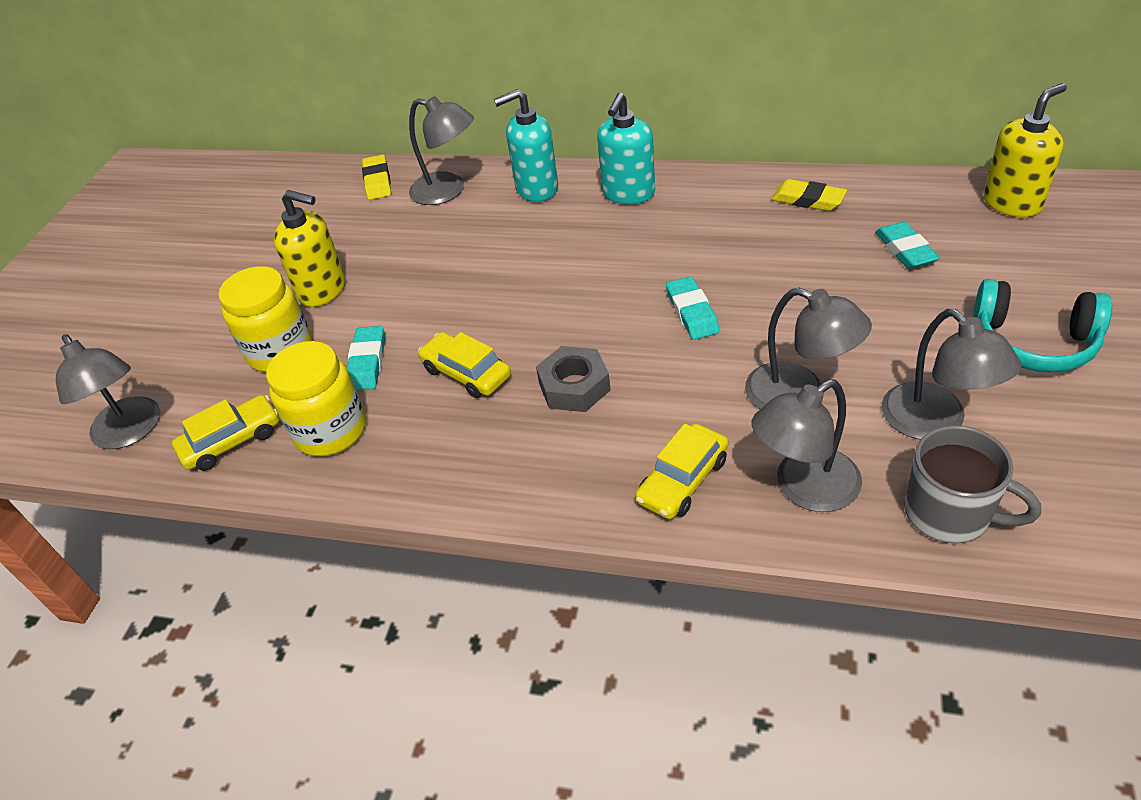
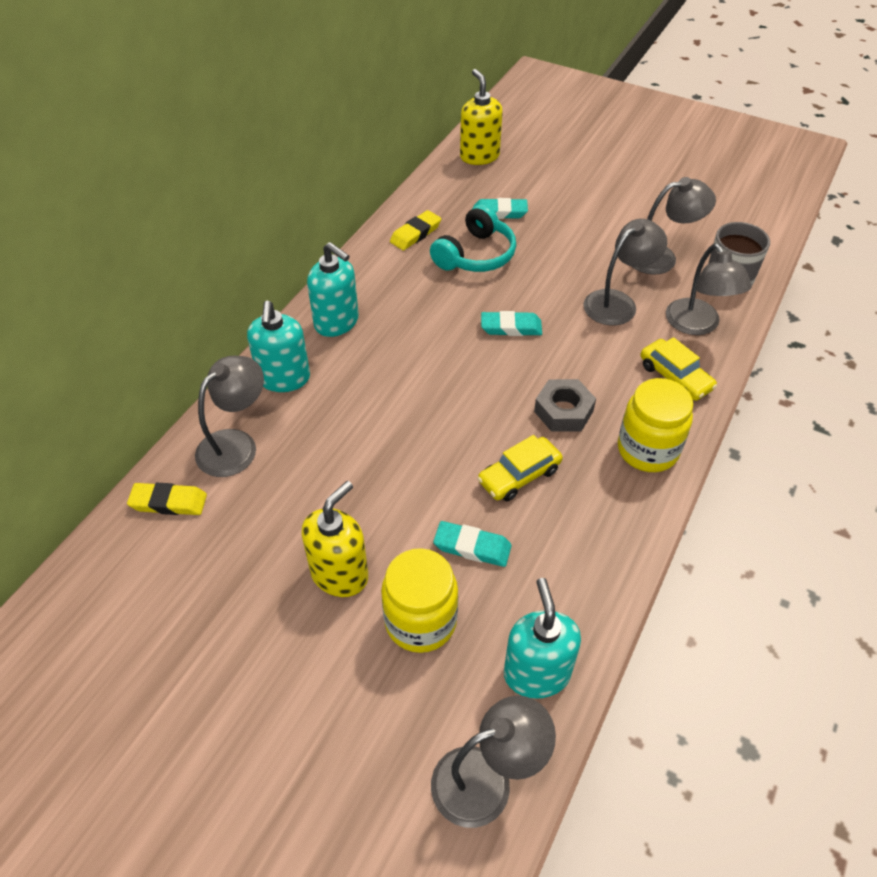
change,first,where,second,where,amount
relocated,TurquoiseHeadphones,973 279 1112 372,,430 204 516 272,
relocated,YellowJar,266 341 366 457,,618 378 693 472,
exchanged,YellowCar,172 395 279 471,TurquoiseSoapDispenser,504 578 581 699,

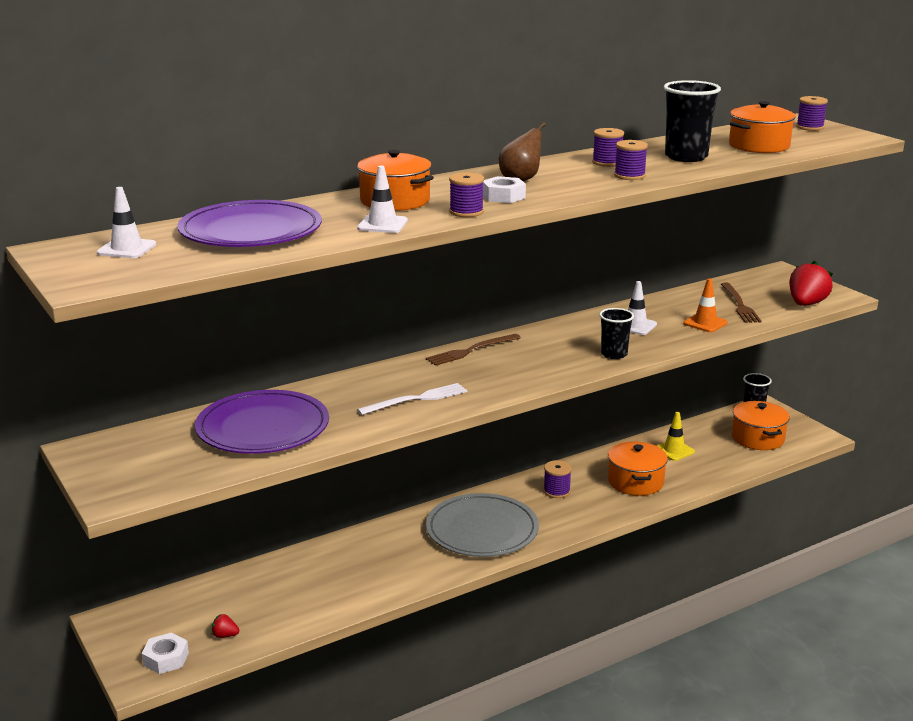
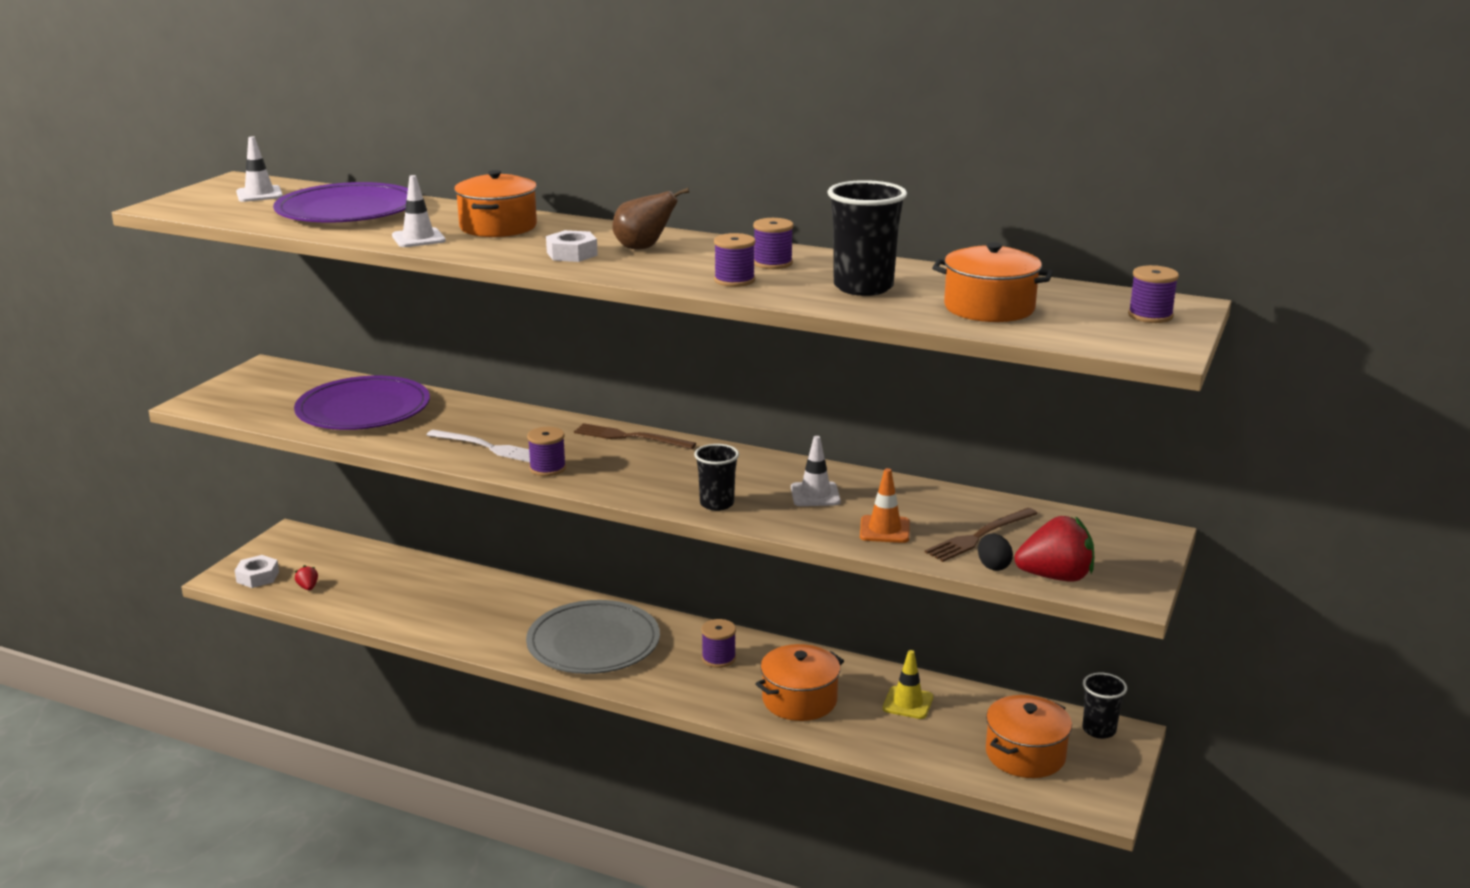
change,first,where,second,where,amount
relocated,PurpleSpool,449 172 484 217,,527 427 566 476,
appeared,,,BlackEgg,978 533 1013 571,

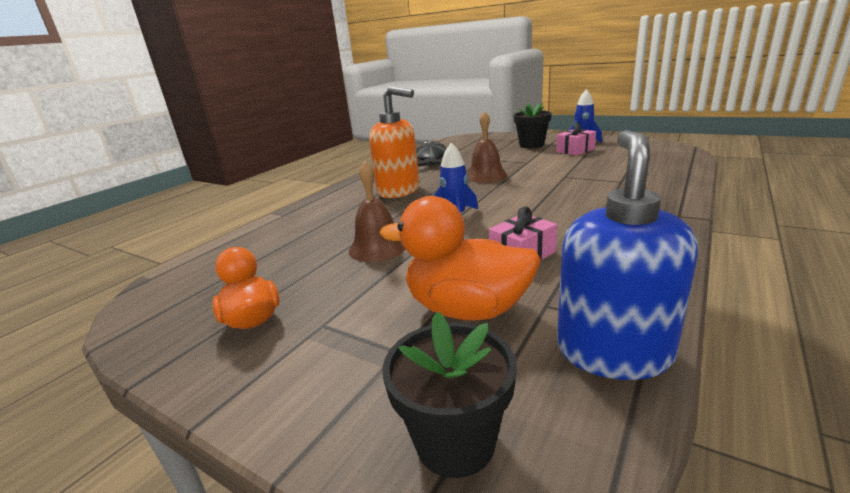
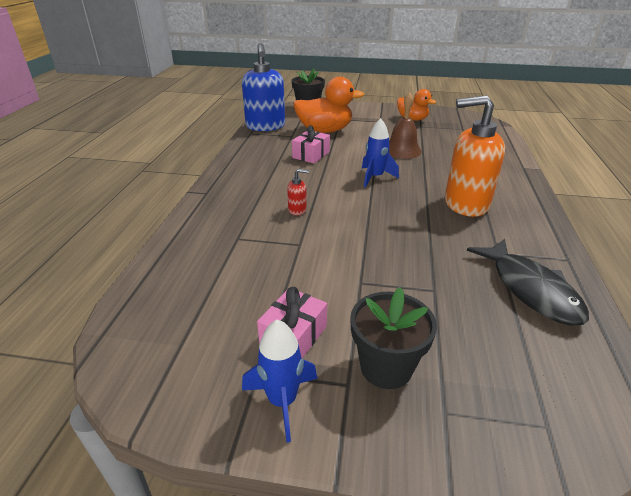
change,first,where,second,where,amount
missing,BrownBell,467 111 507 183,,,
appeared,,,RedSoapDispenser,287 169 309 215,

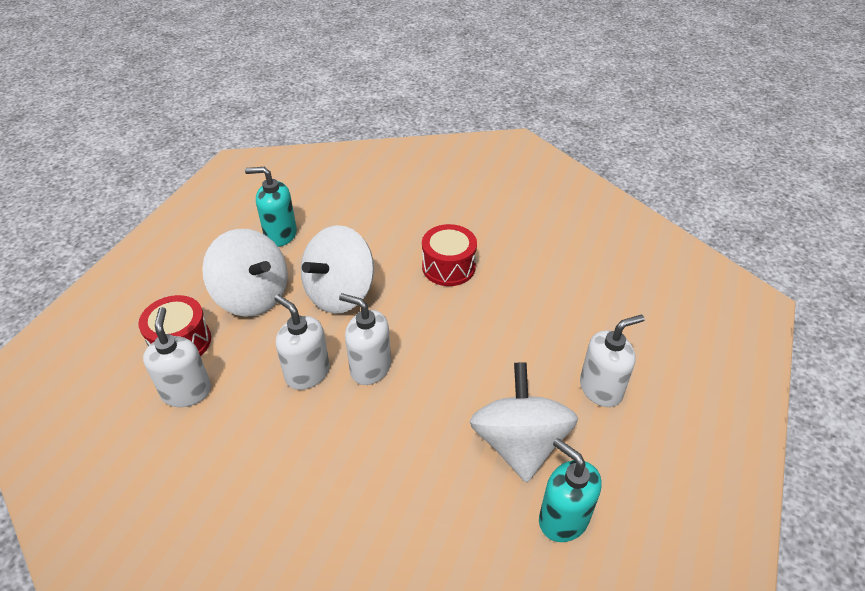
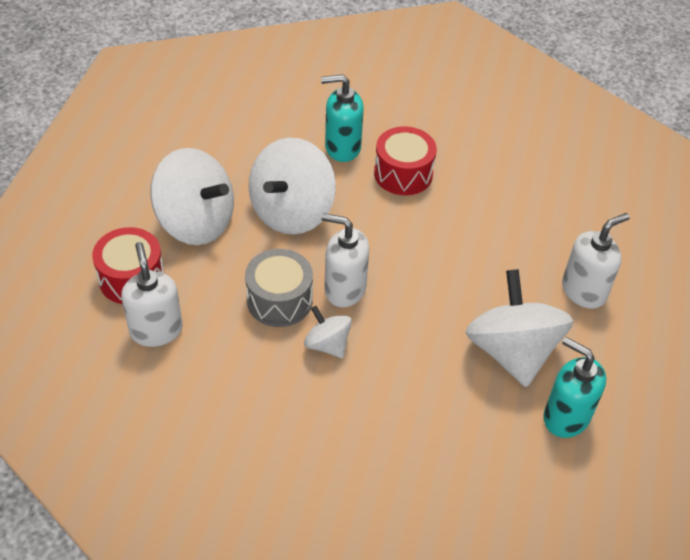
change,first,where,second,where,amount
relocated,TurquoiseSoapDispenser,245 167 297 247,,321 74 364 162,
exchanged,WhiteSoapDispenser,274 294 330 390,GreyDrum,245 249 313 327,
appeared,,,WhiteSpinningTop,304 306 352 358,

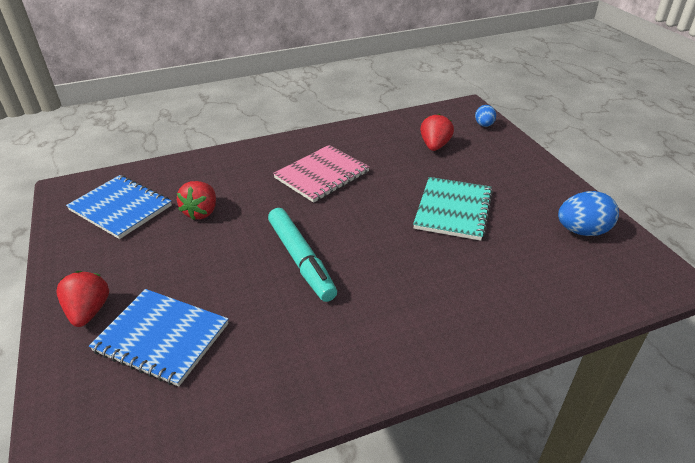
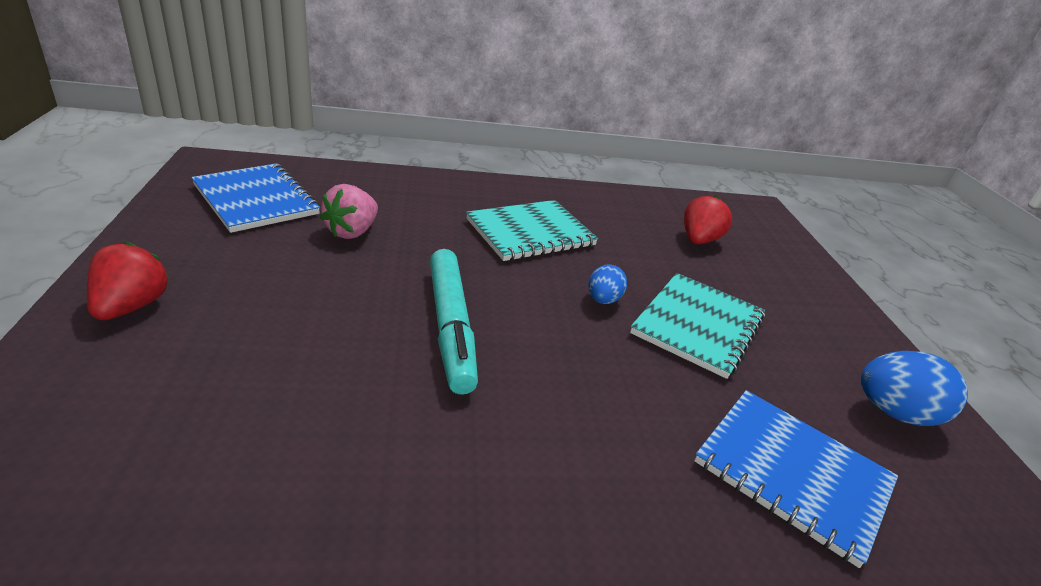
change,first,where,second,where,amount
relocated,BlueEgg,475 105 496 127,,588 264 627 304,
colour,PinkNotebook,273 145 370 203,TurquoiseNotebook,466 200 598 261,
colour,RedStrawberry,177 181 216 220,PinkStrawberry,320 184 378 239,
relocated,BlueNotebook,89 289 229 387,,694 390 898 568,

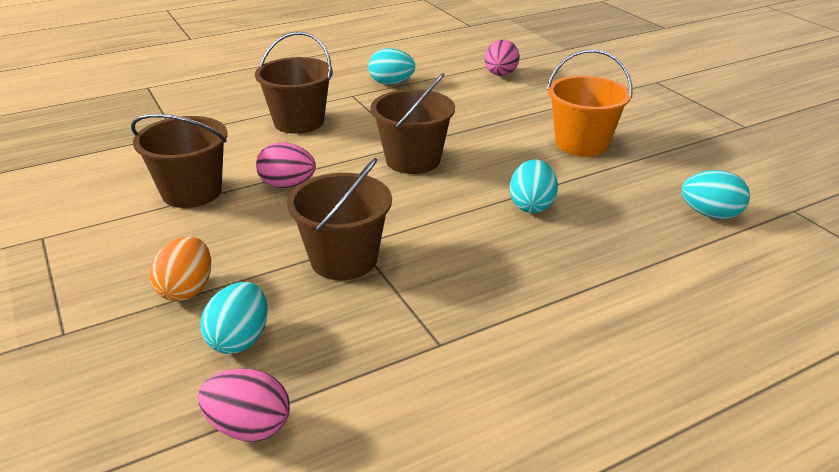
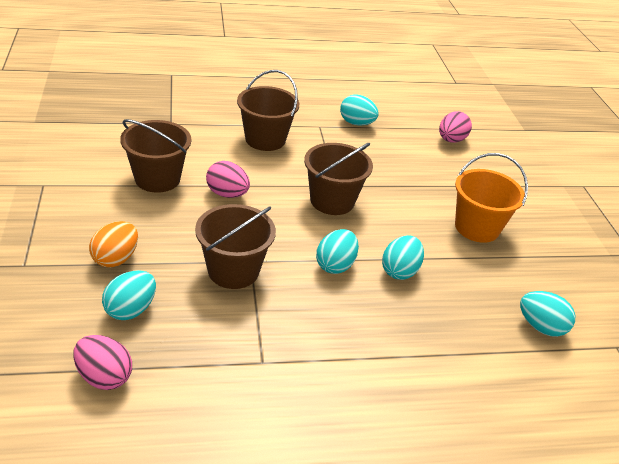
change,first,where,second,where,amount
appeared,,,TurquoiseEgg,316 229 359 274,

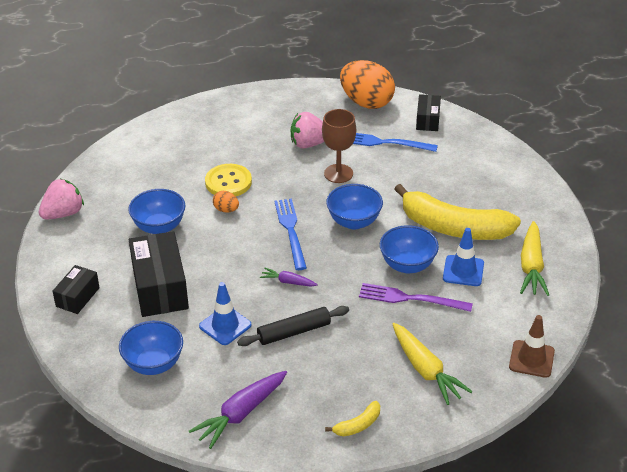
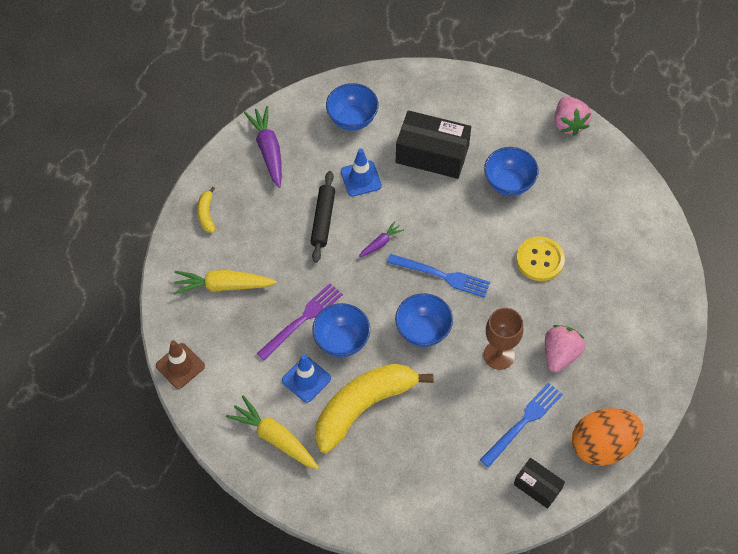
change,first,where,second,where,amount
missing,OrangeEgg,213 191 239 213,,,
missing,BlackBox,52 265 100 314,,,

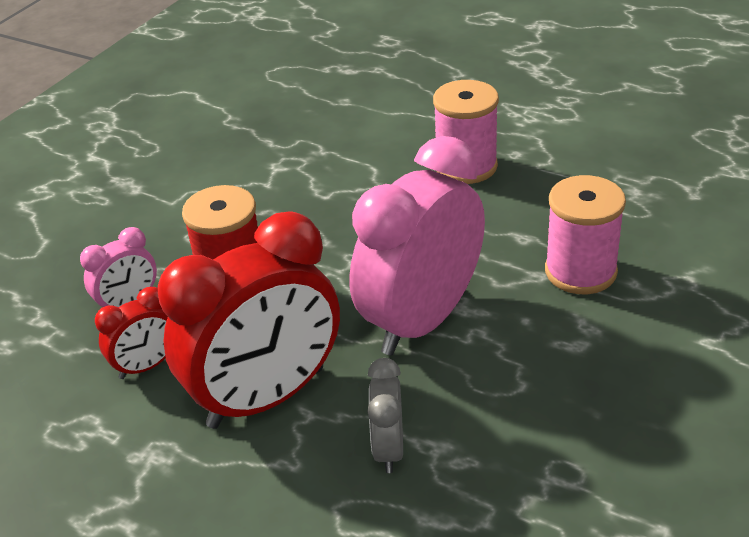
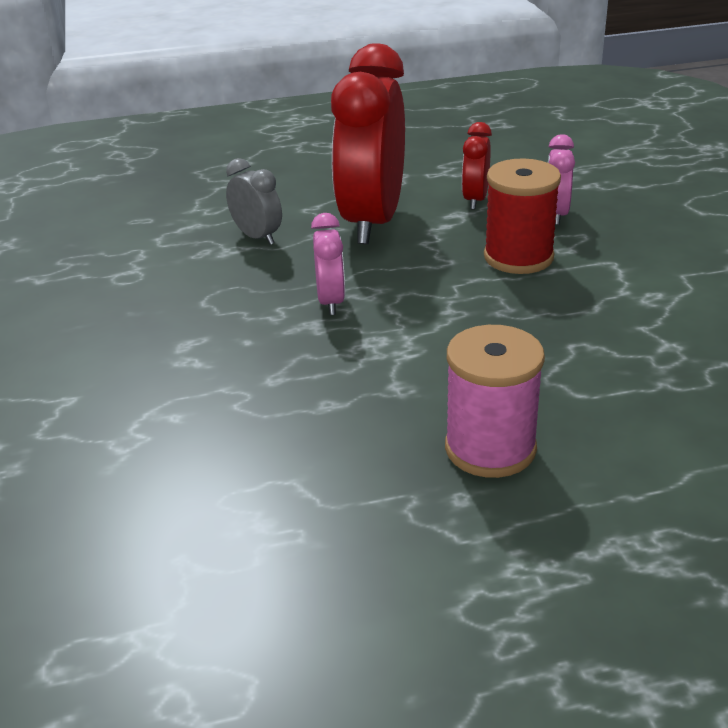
change,first,where,second,where,amount
size,PinkClock,349 136 485 355,,311 213 345 315,x0.46
missing,PinkSpool,545 175 626 294,,,

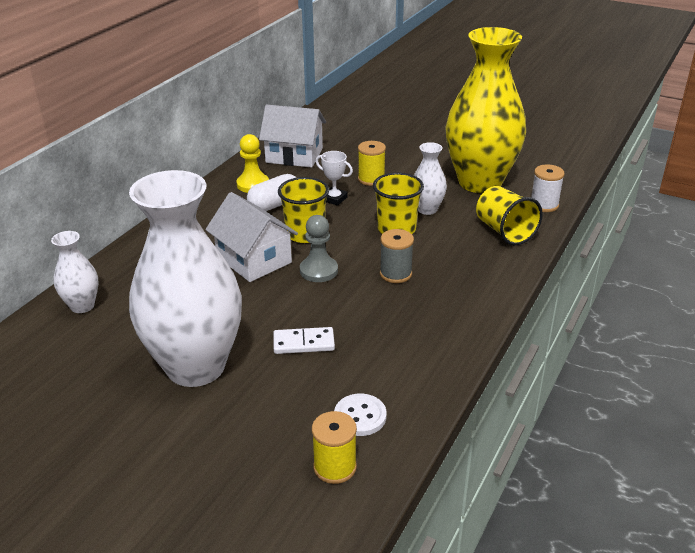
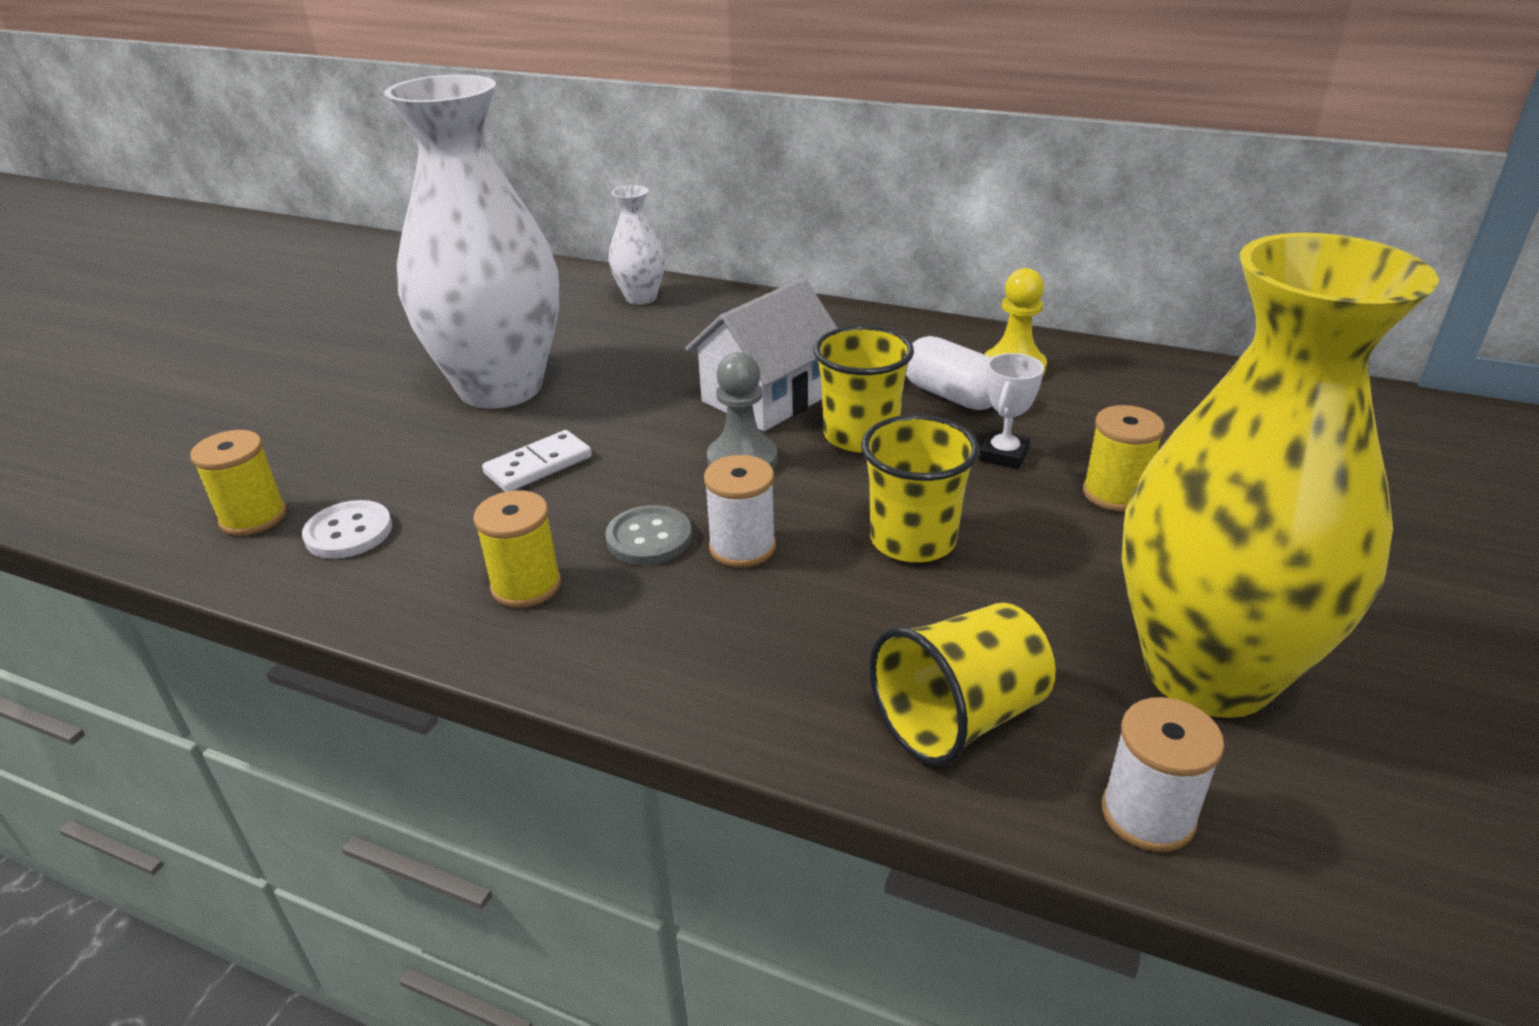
change,first,where,second,where,amount
missing,WhiteHouse,259 105 326 167,,,
missing,WhiteVase,414 142 447 215,,,
colour,GreySpool,380 229 414 283,WhiteSpool,704 455 776 568,
spun,WhiteDomino,273 327 335 354,,482 430 592 492,60 degrees clockwise
appeared,,,YellowSpool,473 490 561 608,
appeared,,,GreyButton,605 505 692 565,

